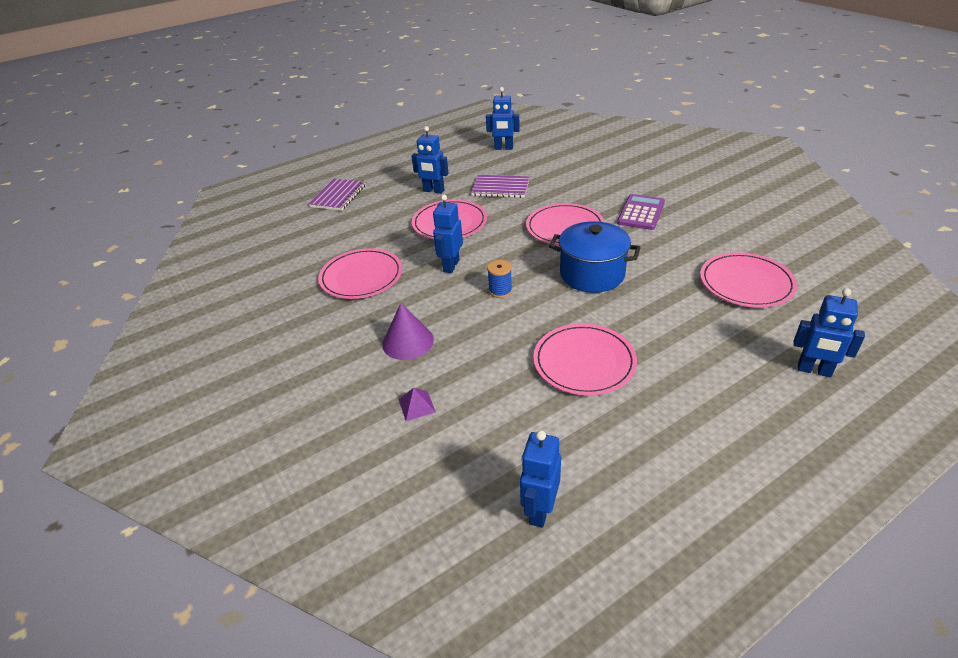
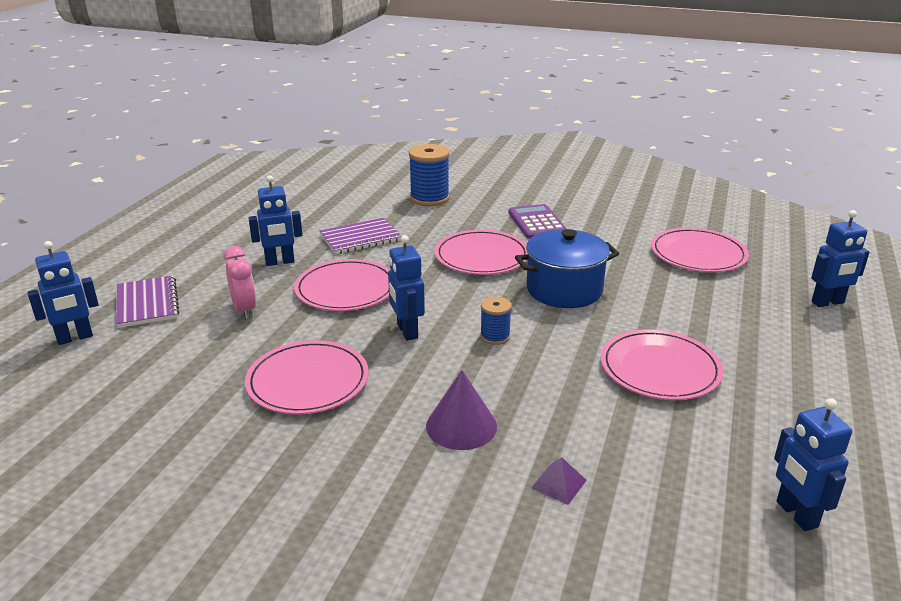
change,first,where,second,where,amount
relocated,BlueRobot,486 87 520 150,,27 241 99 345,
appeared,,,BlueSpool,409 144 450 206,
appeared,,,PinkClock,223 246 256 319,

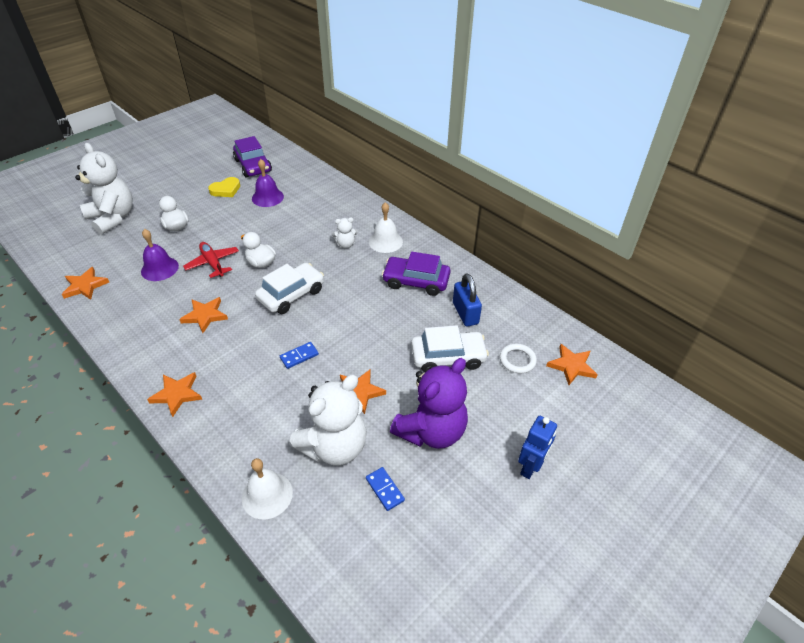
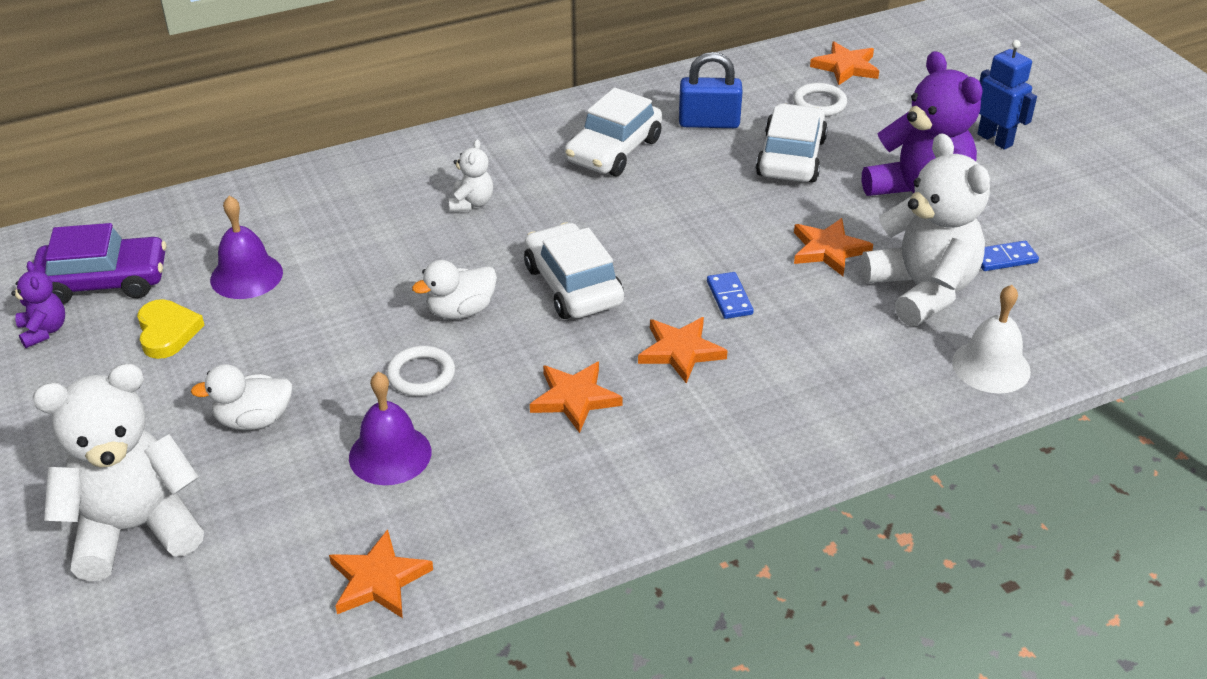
change,first,where,second,where,amount
missing,WhiteBell,369 202 403 253,,,
exchanged,RedPlane,183 242 239 278,WhiteRing,386 346 455 396,
colour,PurpleCar,382 252 450 296,WhiteCar,565 88 662 176,
relocated,OrangeStar,147 372 202 417,,638 317 728 383,
appeared,,,PurpleTeddyBear,11 261 65 348,

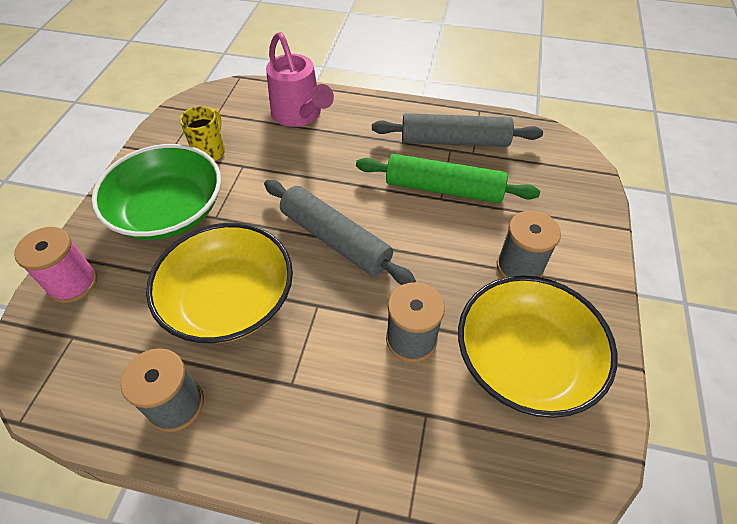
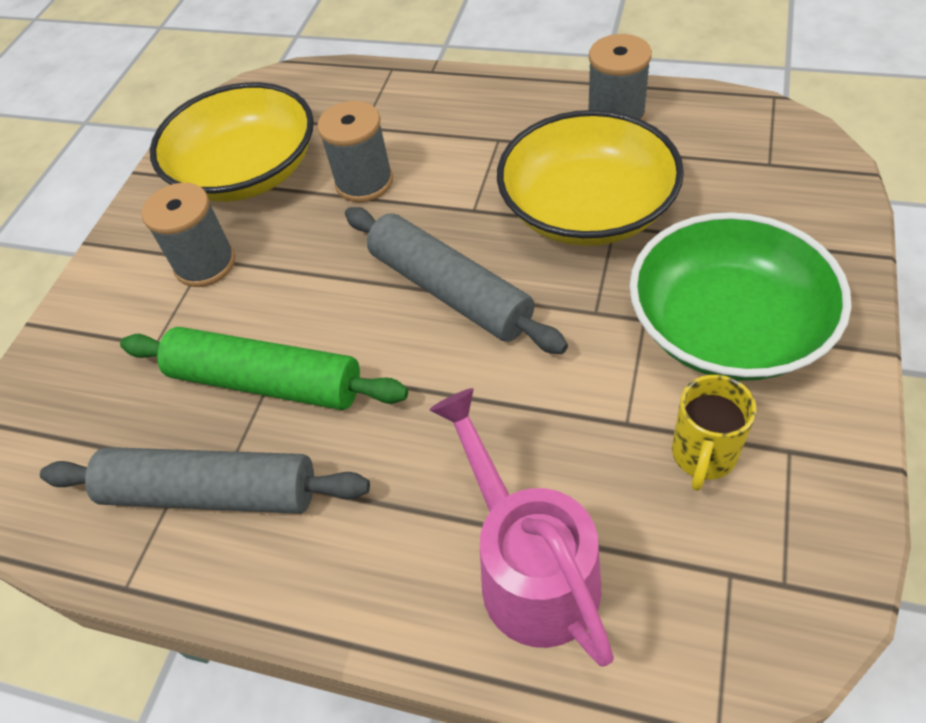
change,first,where,second,where,amount
missing,PinkSpool,14 227 97 303,,,

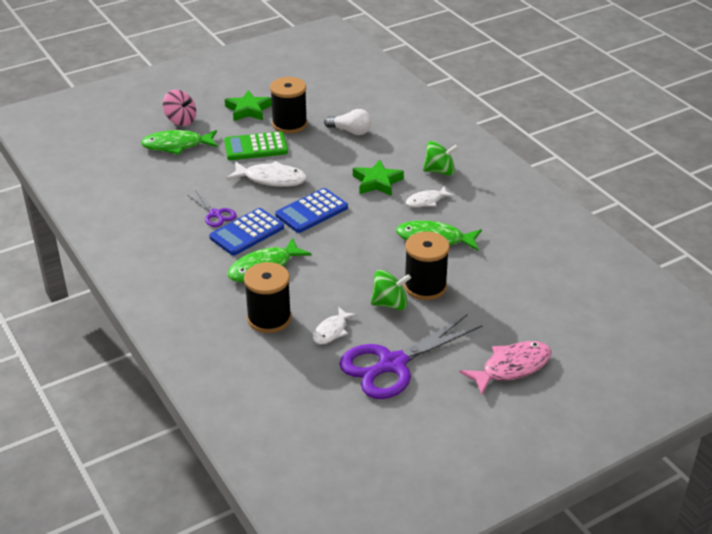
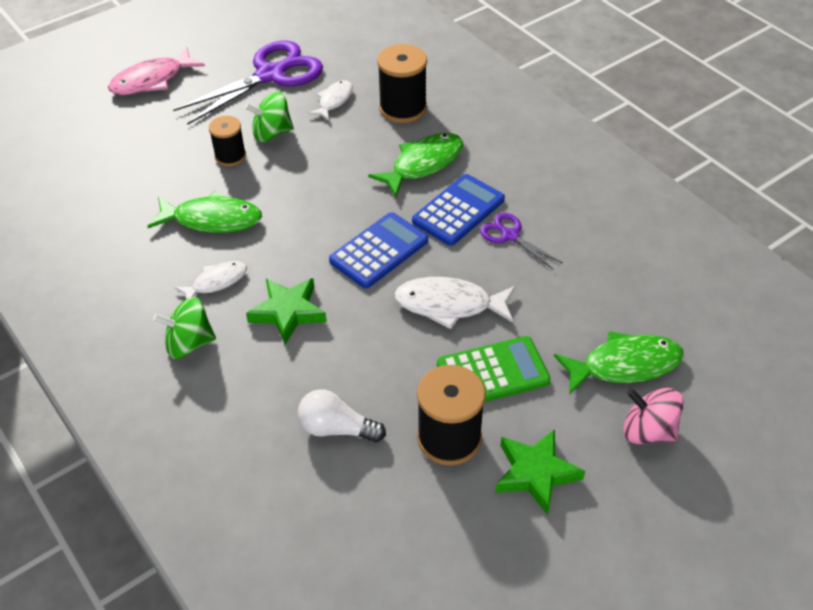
change,first,where,second,where,amount
size,BlackSpool,404 232 450 300,,209 116 246 166,x0.63

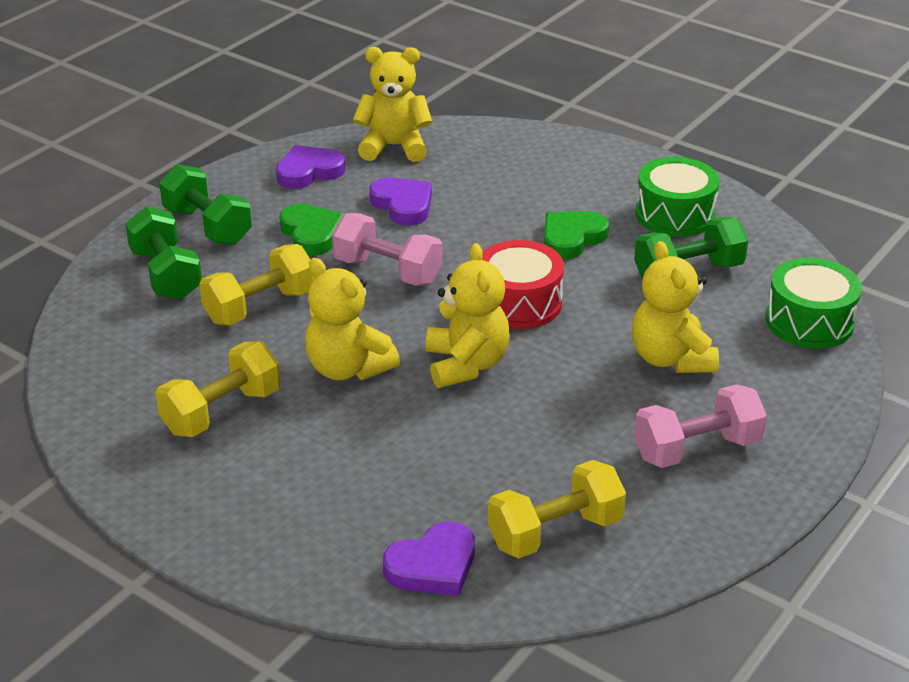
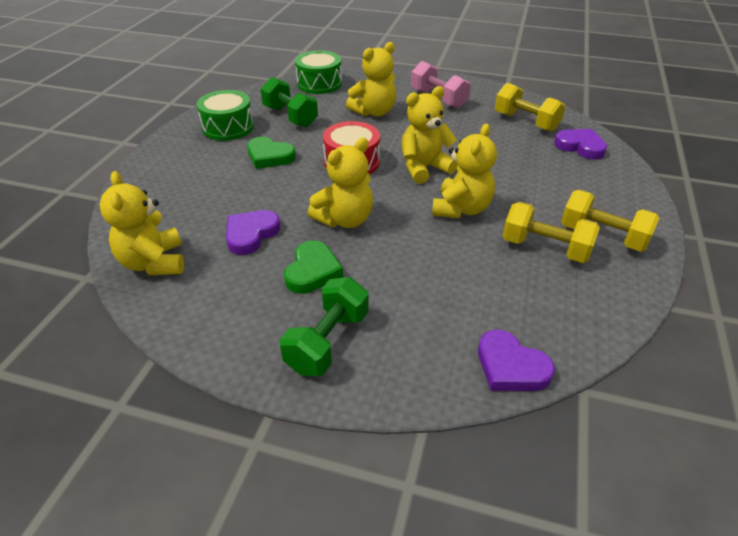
change,first,where,second,where,amount
relocated,PurpleHeart,276 145 345 189,,478 330 555 391,
spun,GreenHeart,279 204 344 256,,284 240 343 294,150 degrees clockwise
missing,GreenDumbbell,125 206 202 300,,,
exchanged,PinkDumbbell,332 213 443 286,YellowTeddyBear,308 138 373 228,
relocated,YellowDumbbell,199 244 315 325,,561 190 659 252,

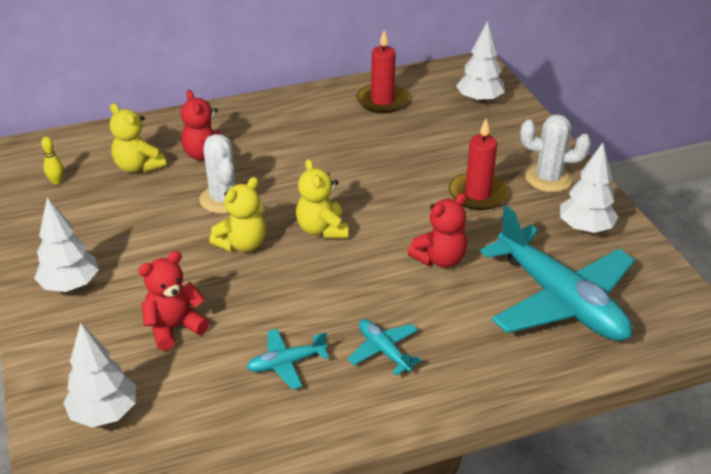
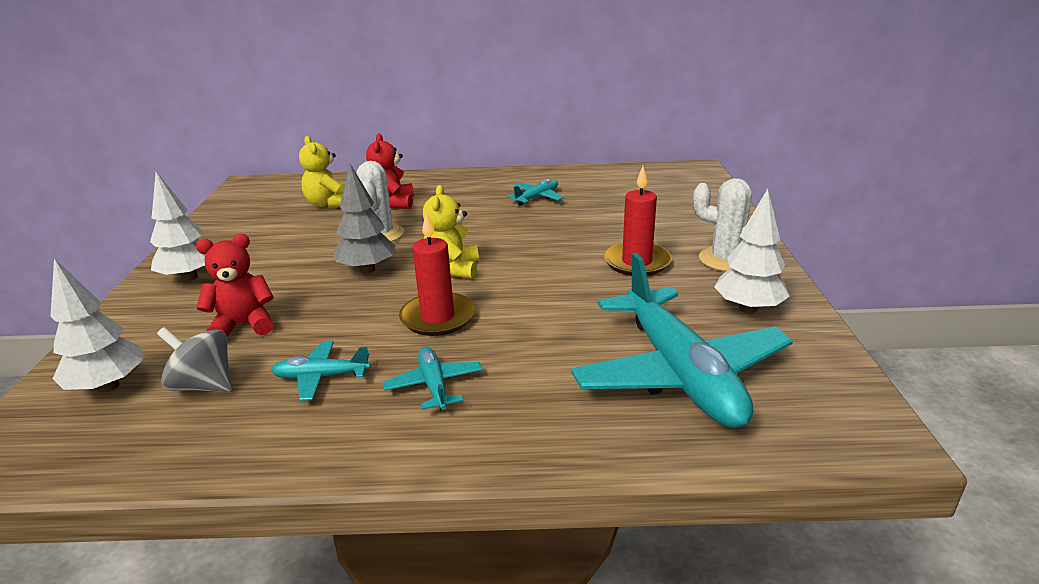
change,first,where,second,where,amount
missing,WhiteTree,456 21 505 104,,,
relocated,RedCandle,357 30 409 113,,399 212 475 336,
missing,YellowBowlingPin,41 137 63 185,,,
exchanged,YellowTeddyBear,209 177 266 252,GreyTree,333 163 395 273,
missing,RedTeddyBear,407 193 467 268,,,
appeared,,,TurquoisePlane,507 179 564 206,
appeared,,,GreySpinningTop,157 327 233 393,

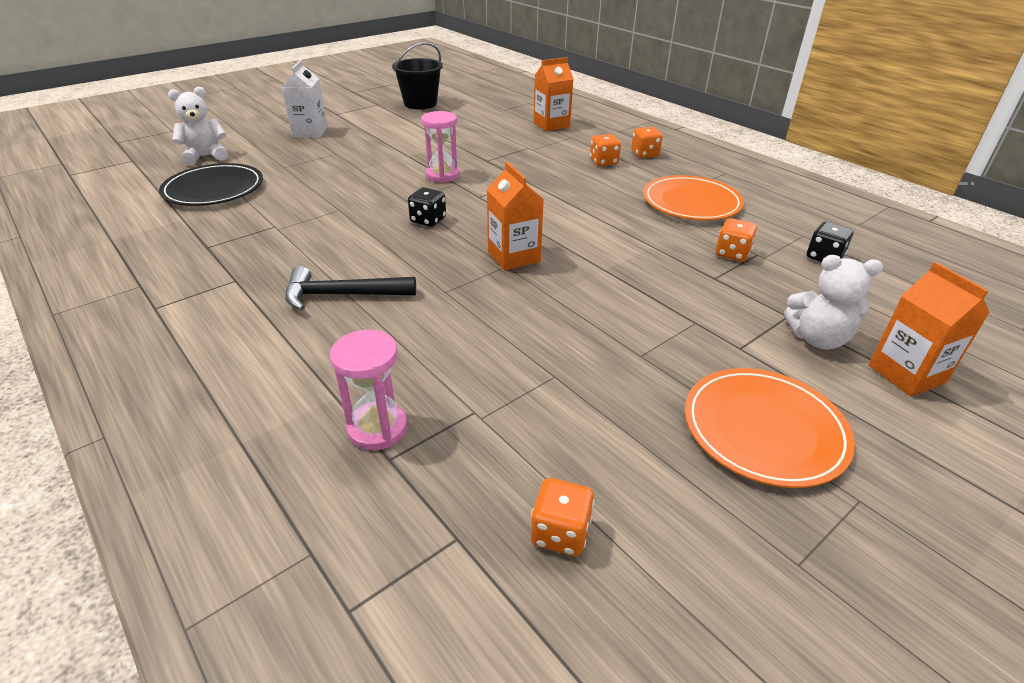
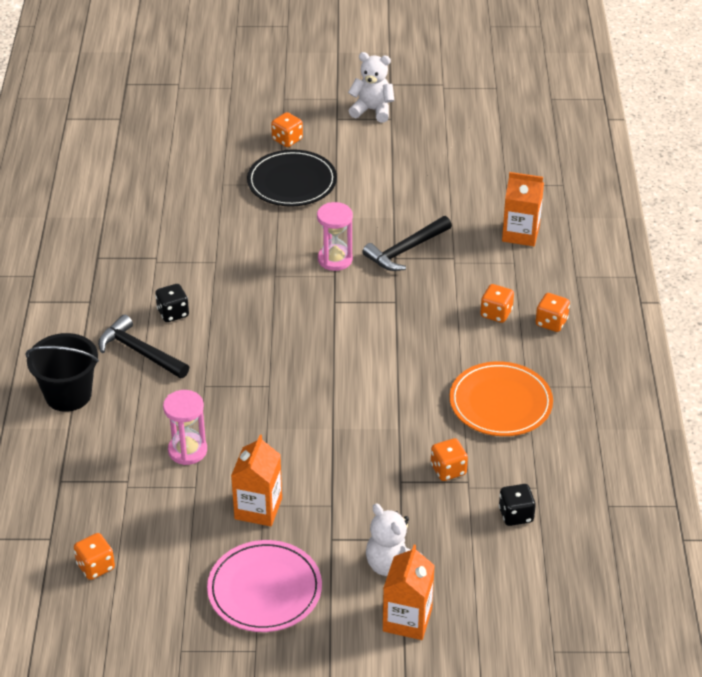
change,first,where,second,where,amount
relocated,BlackBucket,392 42 443 109,,25 333 99 412,
exchanged,WhiteCarton,282 60 327 137,OrangeDice,271 112 303 147,
relocated,WhiteTeddyBear,168 87 228 165,,348 52 394 123,
relocated,OrangeCarton,487 162 544 271,,231 435 282 526,
relocated,BlackPlate,159 163 263 206,,247 149 337 207,
relocated,BlackDice,408 187 446 227,,155 284 189 322,
relocated,PinkHourglass,330 330 407 450,,163 390 207 465,
colour,OrangePlate,685 368 855 488,PinkPlate,207 540 322 632,
appeared,,,BlackHammer,363 216 452 271,

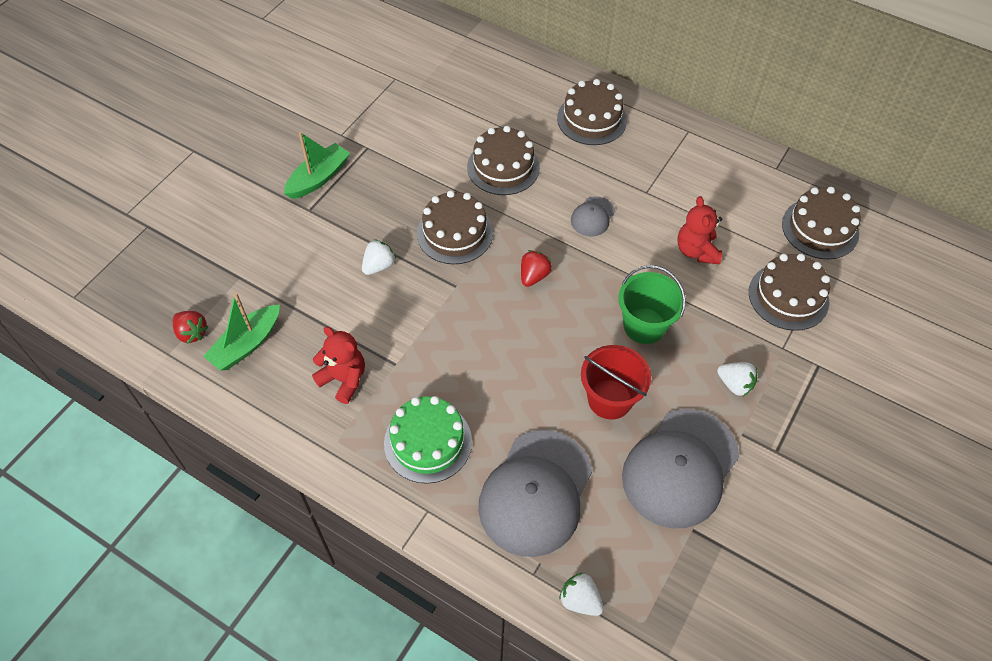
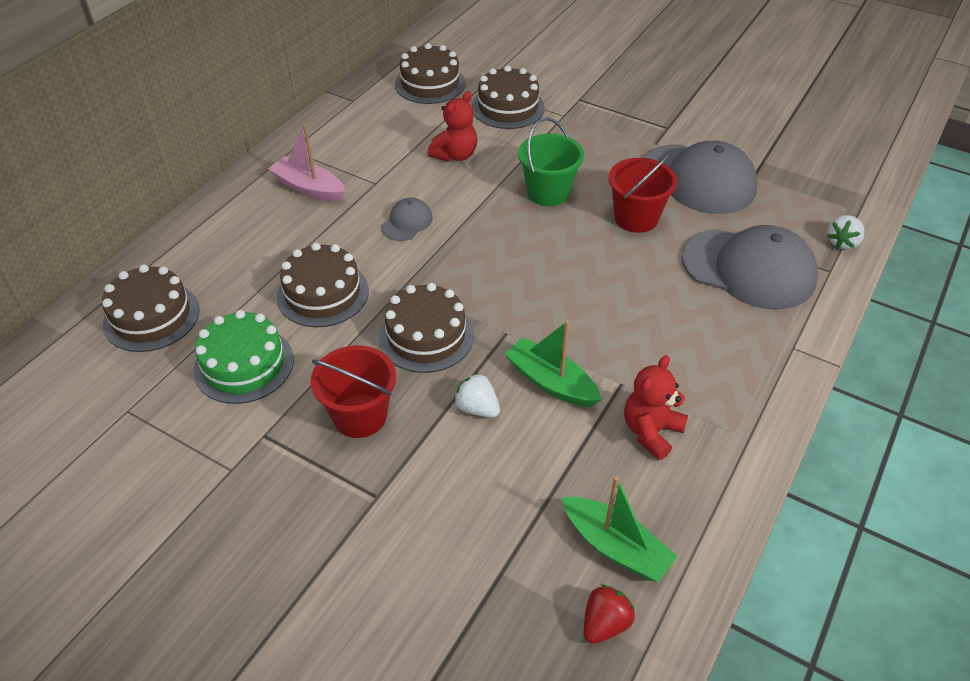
change,first,where,second,where,amount
relocated,BrownCake,557 79 627 145,,102 265 200 352,
relocated,GreenBoat,284 132 350 199,,505 321 602 407,
spun,GreyCap,571 196 615 237,,382 198 433 241,90 degrees counterclockwise
spun,RedTeddyBear,677 196 722 265,,428 91 477 162,45 degrees counterclockwise
missing,RedStrawberry,521 250 552 287,,,
missing,WhiteStrawberry,717 362 757 396,,,
relocated,GreenCake,384 396 472 484,,194 310 294 404,
appeared,,,PinkBoat,268 124 345 202,
appeared,,,RedBucket,311 345 396 438,

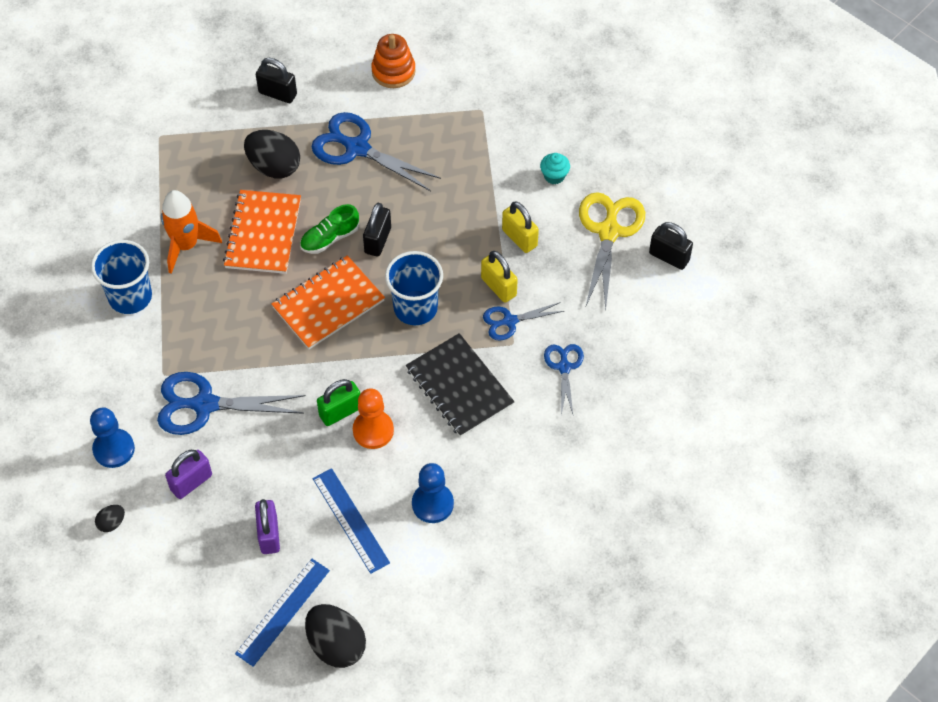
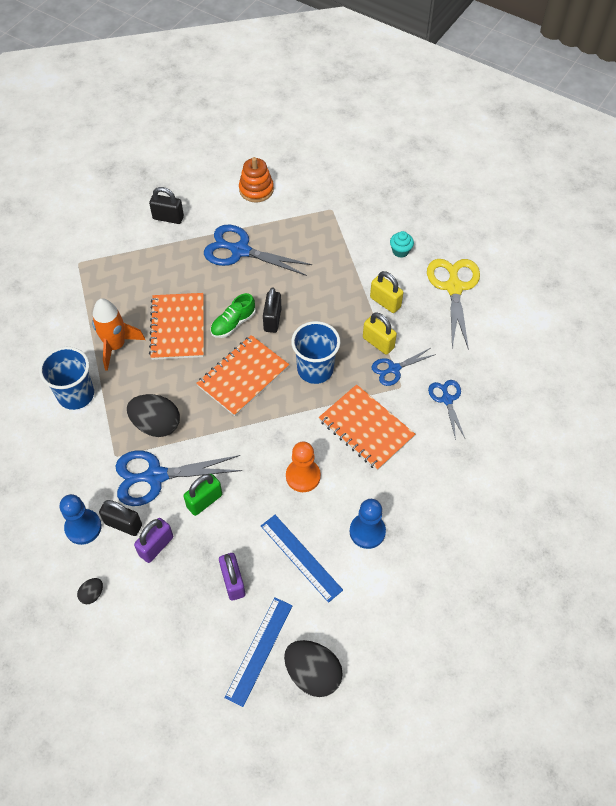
change,first,where,second,where,amount
relocated,BlackEgg,244 130 300 179,,127 394 180 437,
relocated,BlackPadlock,649 222 693 270,,99 500 142 536,
colour,BlackNotebook,406 333 515 437,OrangeNotebook,319 385 415 471,
relocated,GreenPadlock,317 379 360 426,,183 474 222 516,

